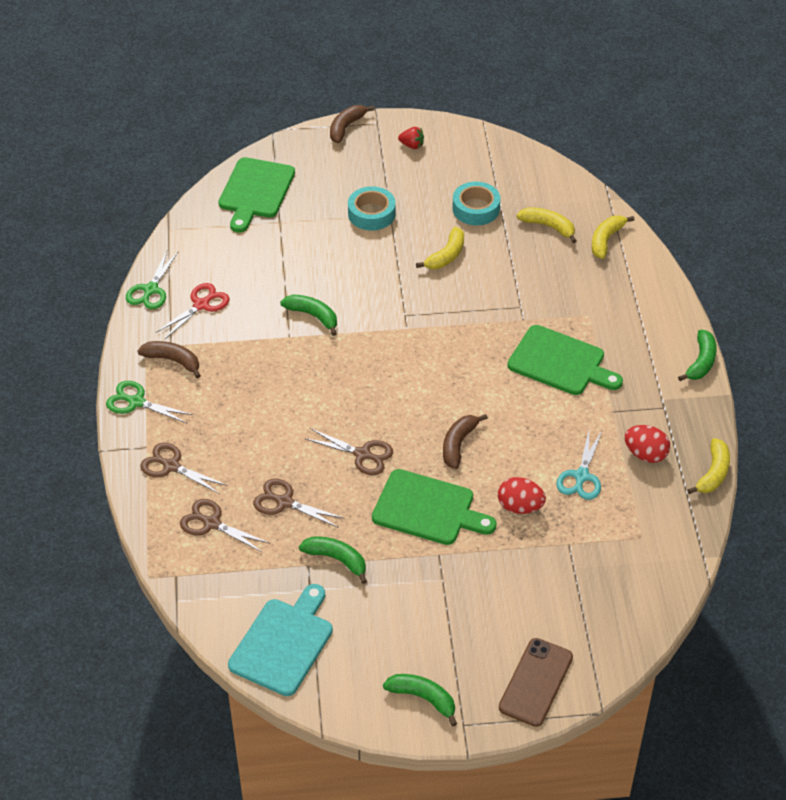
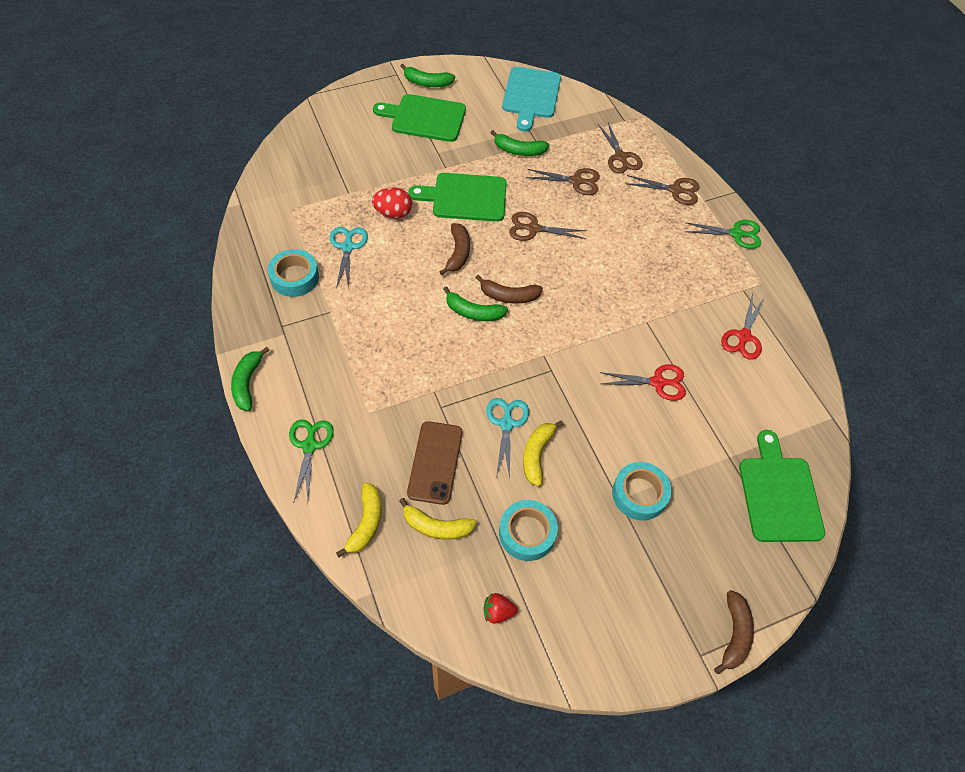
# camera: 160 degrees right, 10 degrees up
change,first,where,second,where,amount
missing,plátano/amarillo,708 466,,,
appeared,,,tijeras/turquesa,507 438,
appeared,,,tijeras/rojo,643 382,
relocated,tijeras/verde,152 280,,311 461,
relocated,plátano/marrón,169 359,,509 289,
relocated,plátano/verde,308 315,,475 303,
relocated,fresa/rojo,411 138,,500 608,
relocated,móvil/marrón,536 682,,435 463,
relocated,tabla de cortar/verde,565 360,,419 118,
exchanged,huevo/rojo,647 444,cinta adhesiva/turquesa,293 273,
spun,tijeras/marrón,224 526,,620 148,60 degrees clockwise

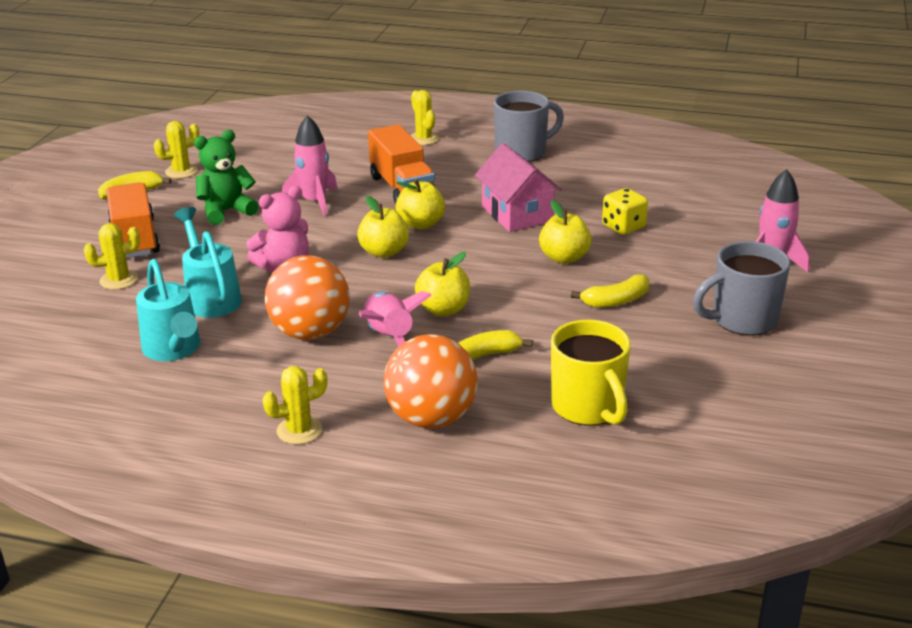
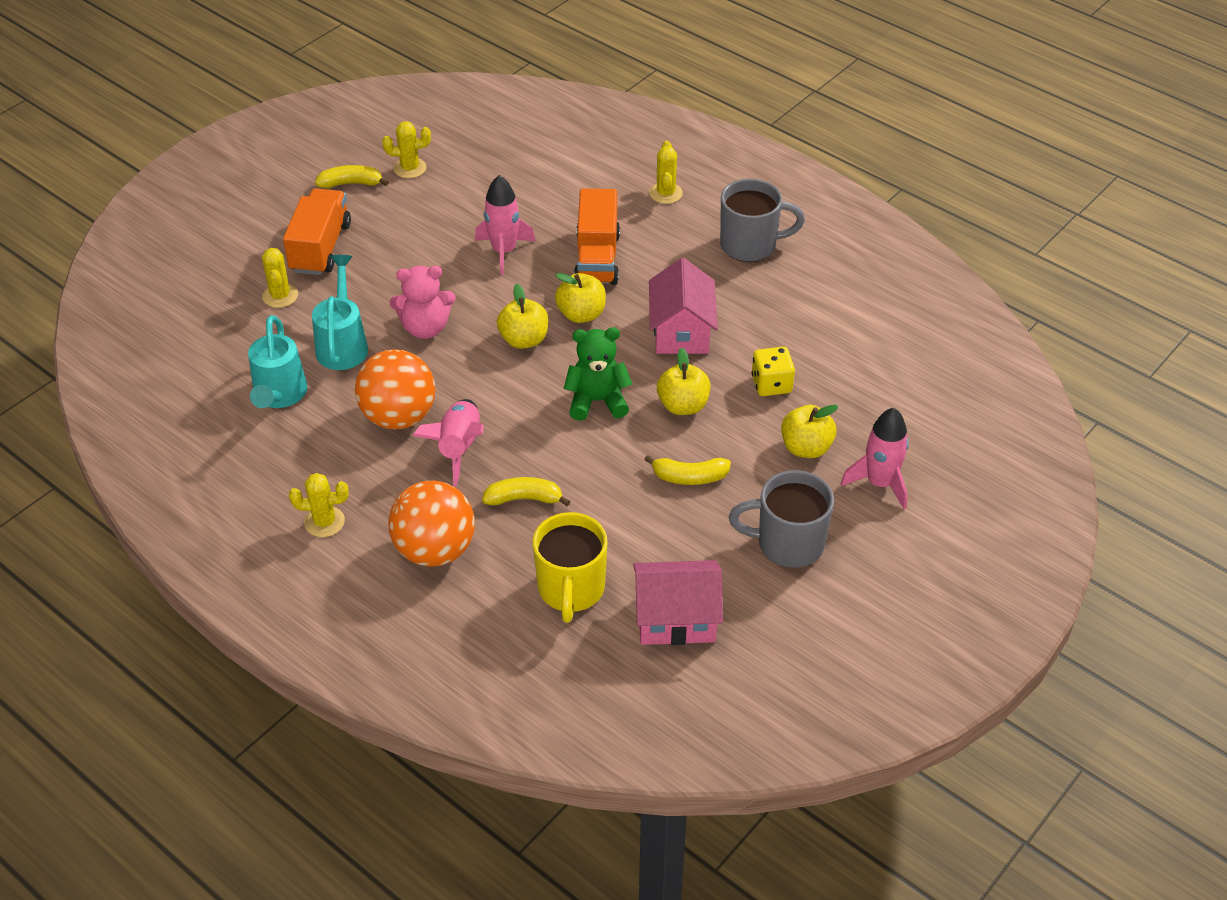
# camera: 25 degrees right, 15 degrees up
change,first,where,second,where,amount
appeared,,,casa/rosa,678 602,
relocated,osito/verde,226 177,,598 374,
relocated,manzana/amarillo,442 284,,809 431,
spun,cactus/amarillo,112 256,,280 278,75 degrees clockwise

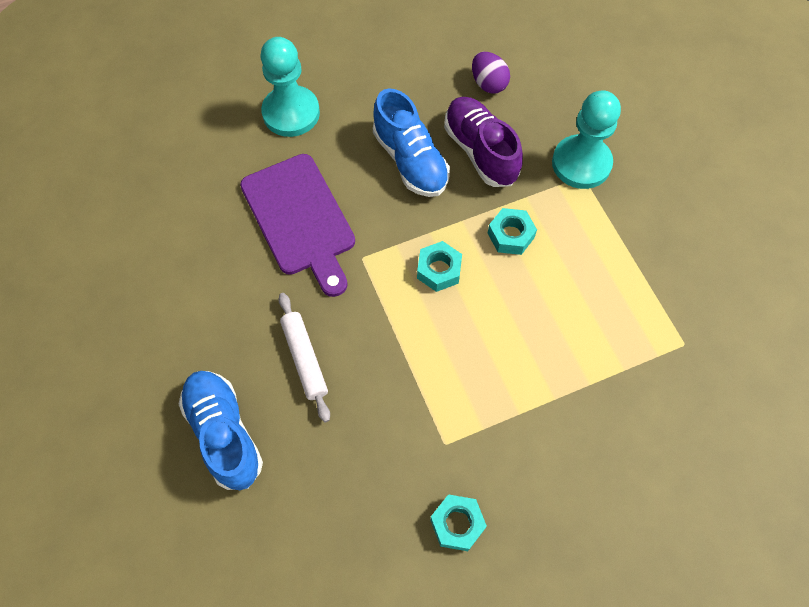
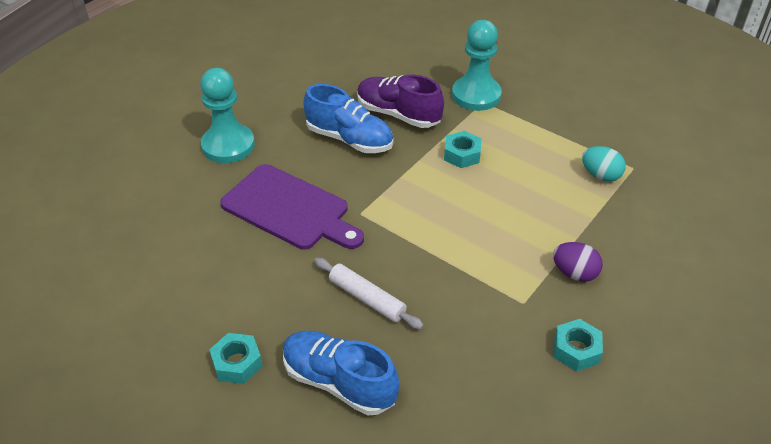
# camera: 30 degrees left, 20 degrees down
change,first,where,second,where,amount
appeared,,,huevo/turquesa,604 164,
relocated,tuerca/turquesa,439 266,,236 358,
relocated,huevo/morado,491 72,,578 262,

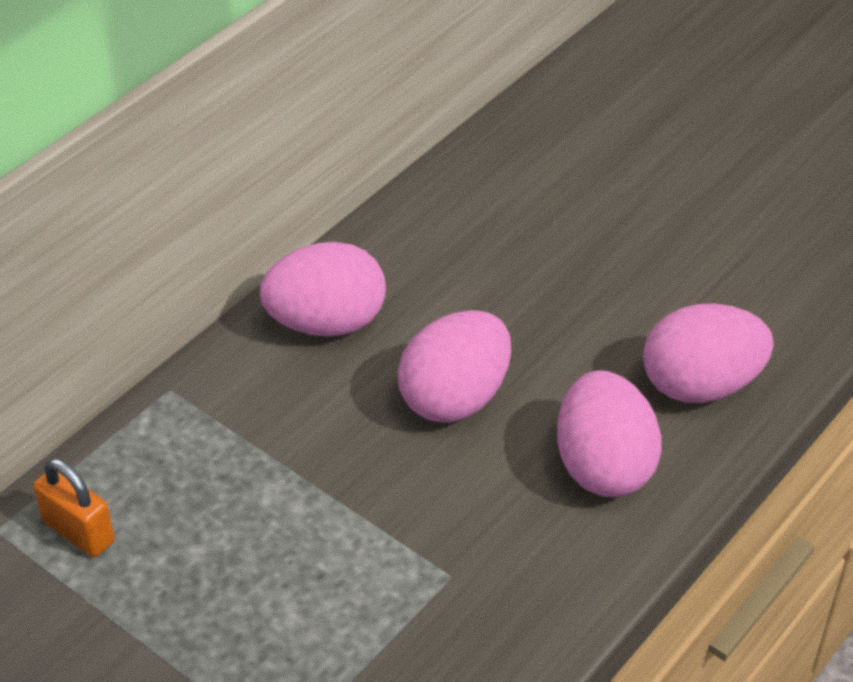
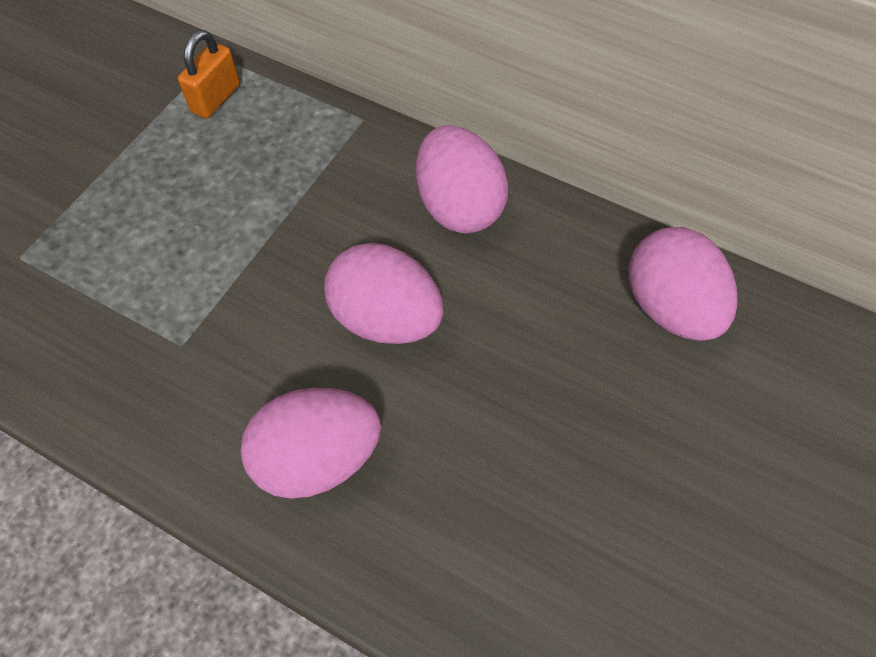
# camera: 80 degrees right, 15 degrees up
change,first,where,second,where,amount
relocated,huevo/rosa,708 353,,682 284,

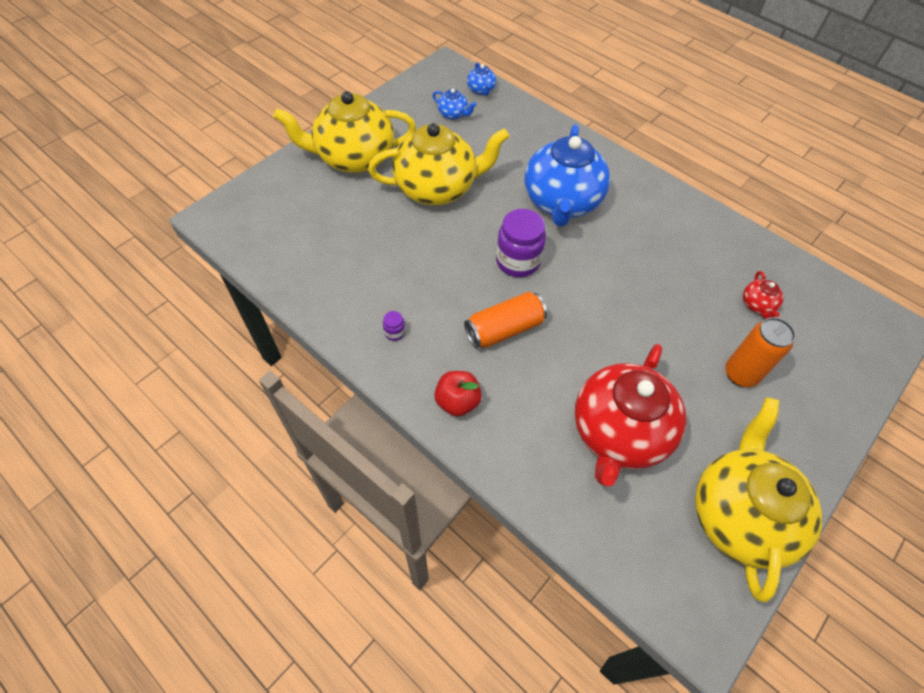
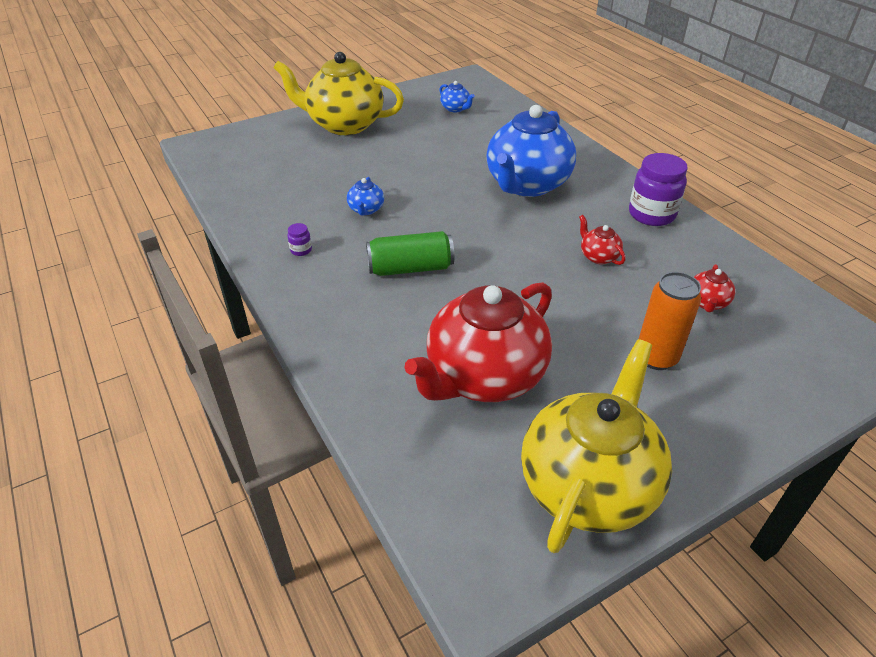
# camera: 20 degrees right, 15 degrees down
change,first,where,second,where,amount
missing,tetera/amarillo,438 164,,,
missing,manzana/rojo,458 394,,,
appeared,,,tetera/rojo,602 240,
relocated,tetera/azul,481 79,,365 196,
relocated,tarro/morado,521 243,,658 189,
colour,lata/naranja,505 320,lata/verde,410 253,

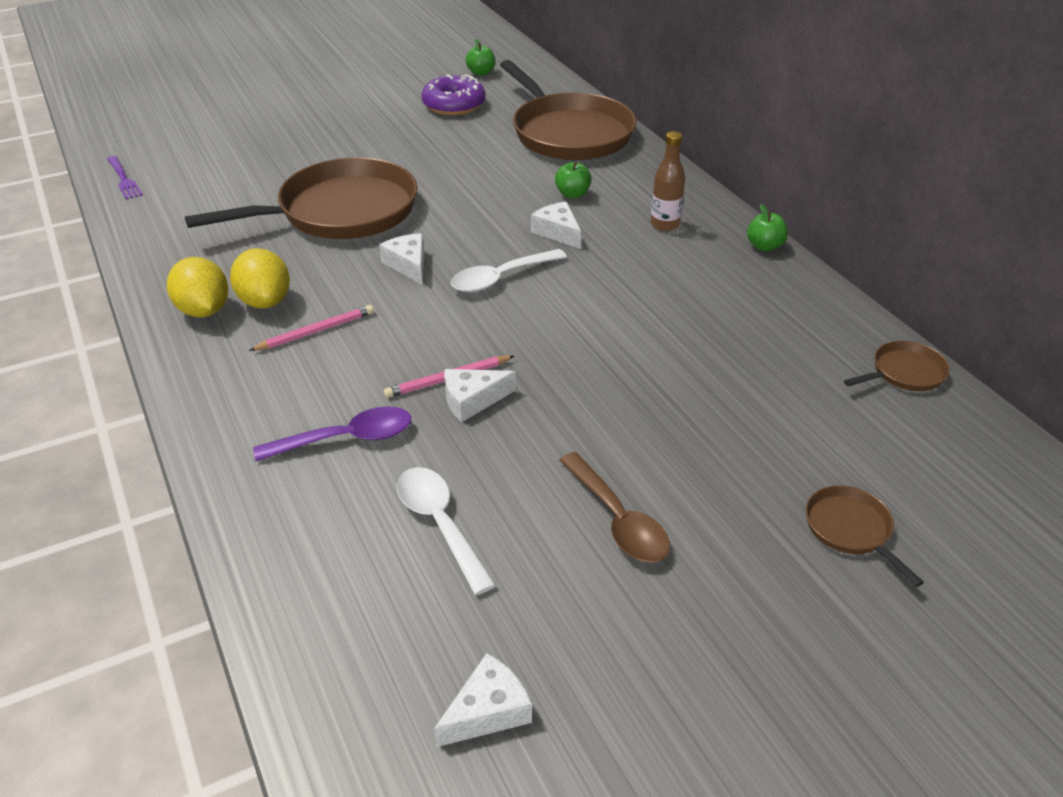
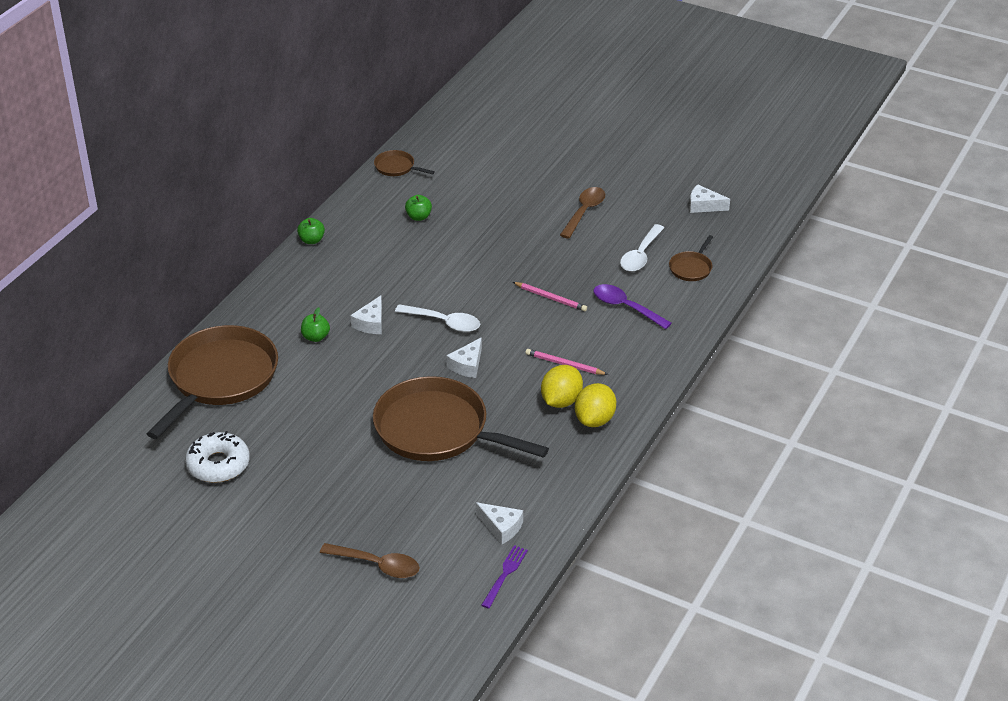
# camera: 125 degrees left, 0 degrees up
change,first,where,second,where,amount
missing,botella/marrón,668 181,,,
appeared,,,cuchara/marrón,370 560,
relocated,queso/blanco,480 395,,499 523,
relocated,manzana/verde,480 57,,418 208,
relocated,sartén/marrón,865 536,,691 258,
colour,rosquilla/morado,453 94,rosquilla/blanco,217 457,

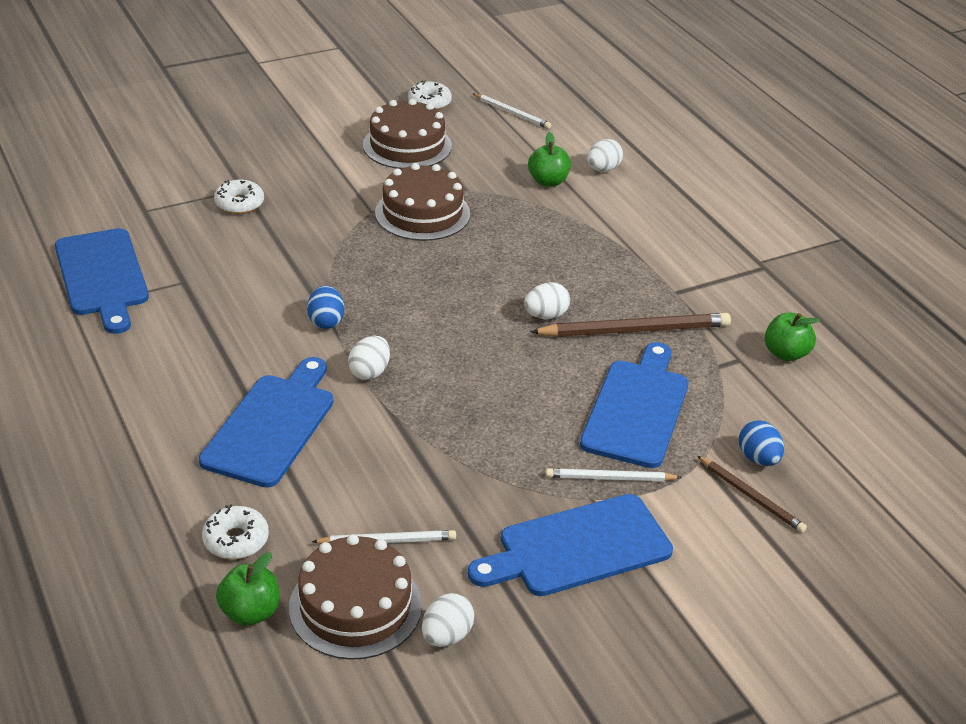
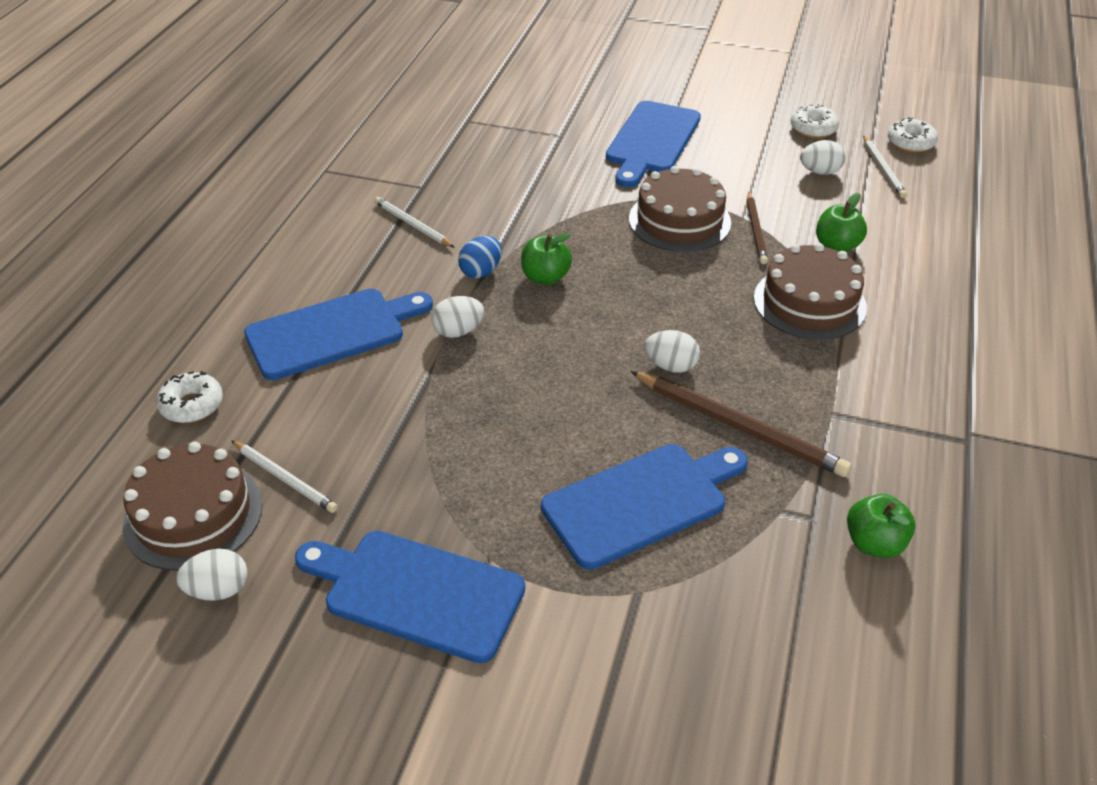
# camera: 45 degrees right, 5 degrees up
change,first,where,second,where,amount
missing,huevo/azul,761 443,,,
relocated,tabla de cortar/azul,102 281,,653 144,
relocated,rosquilla/blanco,239 197,,913 135,
relocated,manzana/verde,247 588,,546 259,
relocated,tarta/marrón,407 134,,810 291,
relocated,lápiz/blanco,614 474,,414 222,
relocated,huevo/blanco,605 155,,823 157,
relocated,lápiz/marrón,752 494,,757 228,

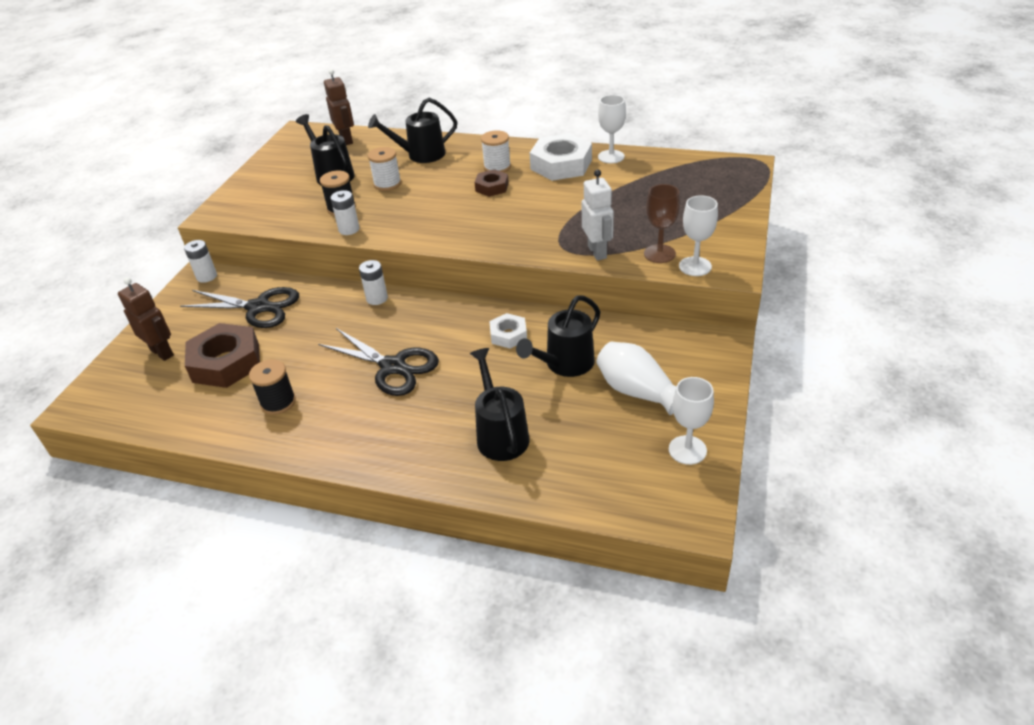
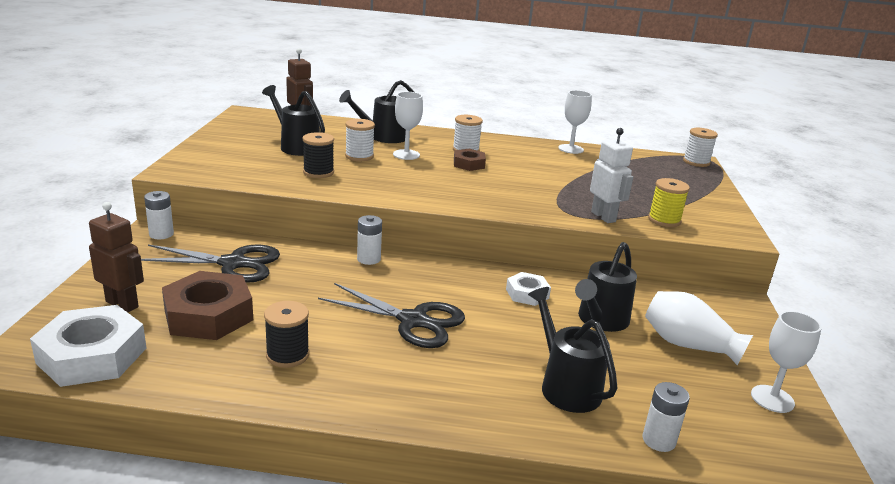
# camera: 15 degrees left, 15 degrees down
change,first,where,second,where,amount
appeared,,,carrete/blanco,700 147,
relocated,pila/blanco,345 212,,666 417,
relocated,tuerca/blanco,561 157,,88 346,
relocated,copa/blanco,698 235,,408 126,
exchanged,copa/marrón,662 223,carrete/amarillo,669 202,

